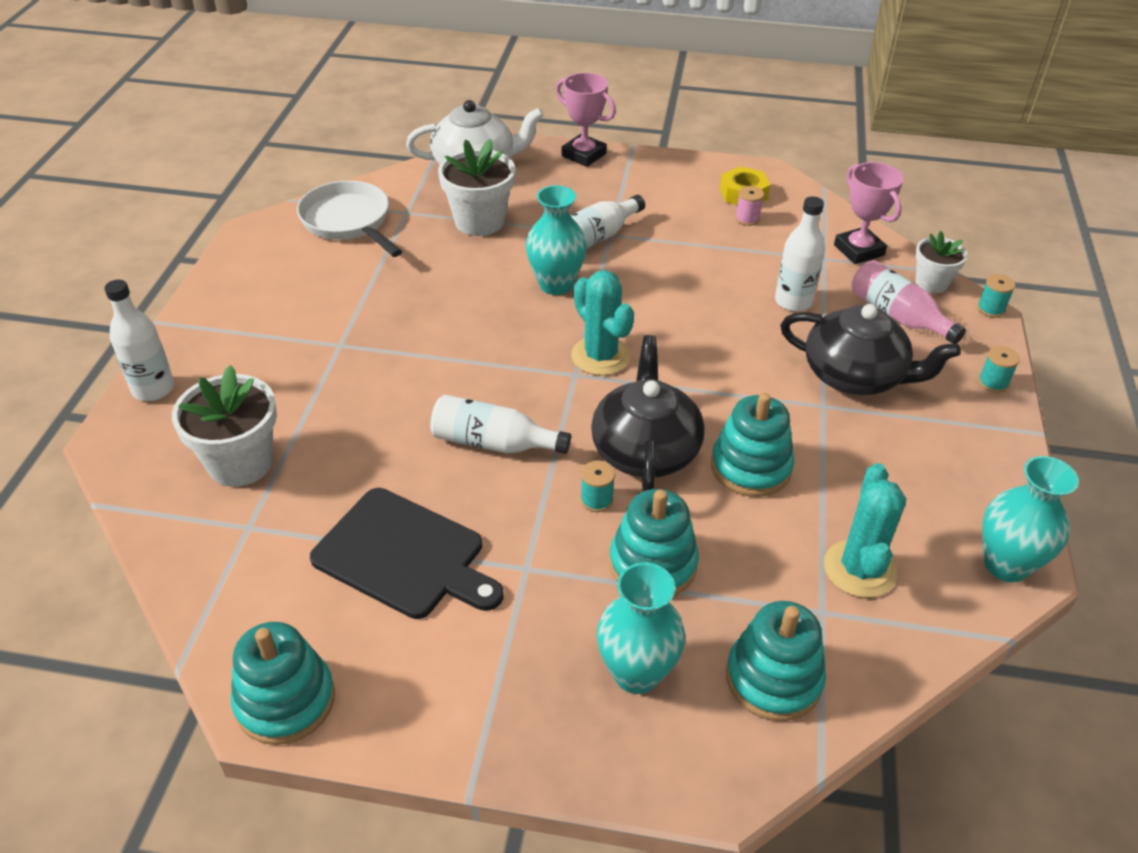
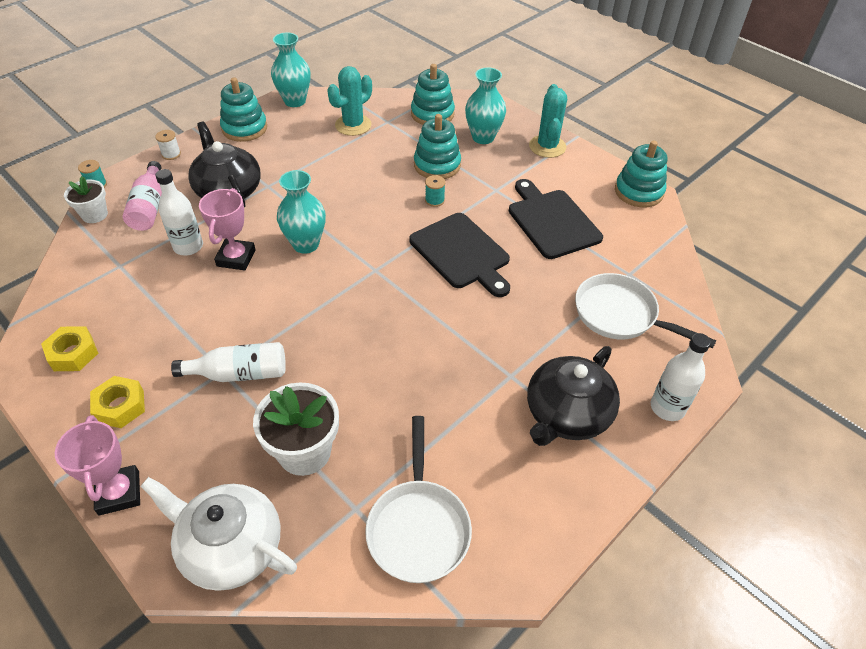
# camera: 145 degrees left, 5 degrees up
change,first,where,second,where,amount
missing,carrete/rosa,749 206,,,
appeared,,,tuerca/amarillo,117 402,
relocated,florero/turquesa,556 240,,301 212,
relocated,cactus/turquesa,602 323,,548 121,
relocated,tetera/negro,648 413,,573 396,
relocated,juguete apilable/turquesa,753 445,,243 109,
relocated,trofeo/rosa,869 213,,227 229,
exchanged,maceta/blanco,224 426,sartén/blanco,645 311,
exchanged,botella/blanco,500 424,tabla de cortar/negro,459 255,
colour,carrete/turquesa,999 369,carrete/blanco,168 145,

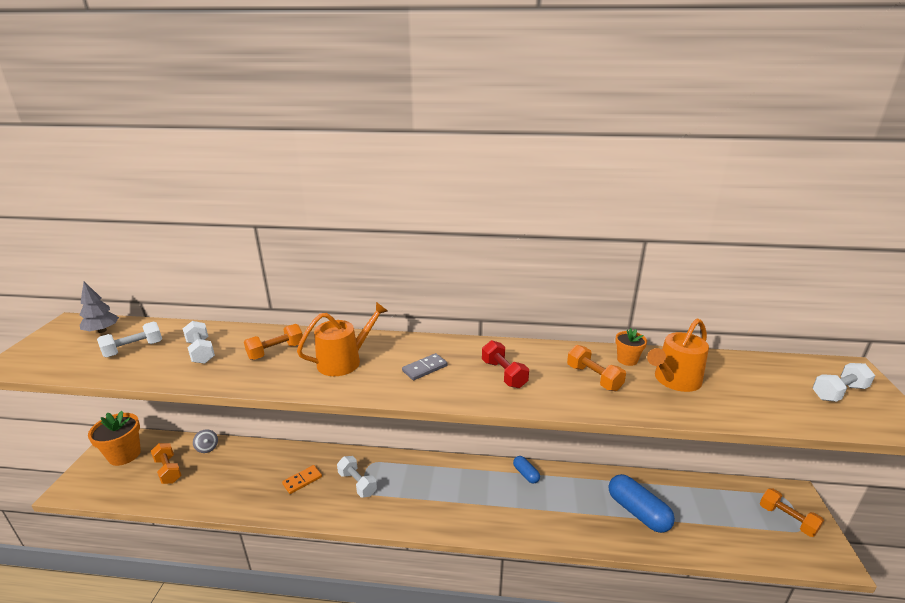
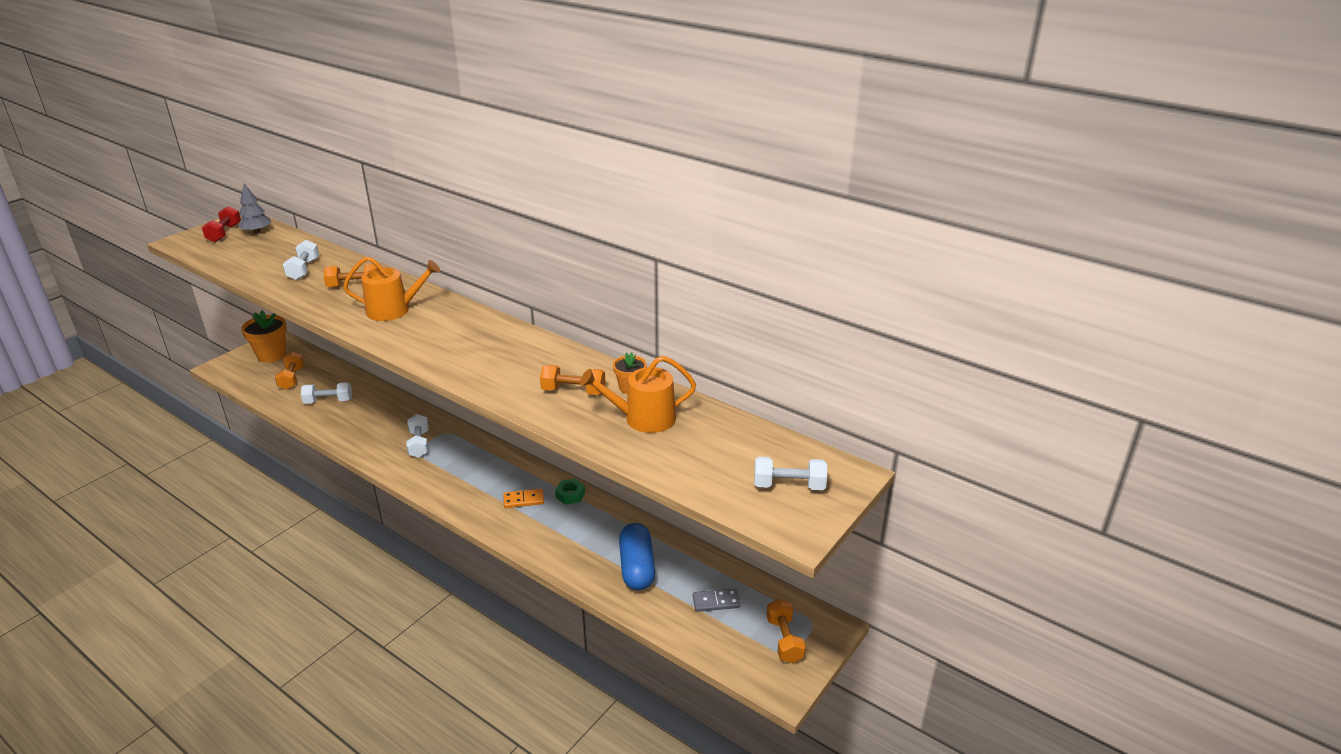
# camera: 30 degrees right, 5 degrees up
change,first,where,second,where,amount
missing,peonza/gris,205 441,,,
relocated,mancuerna/blanco,129 339,,326 393,
relocated,ficha de dominó/naranja,302 479,,523 498,
relocated,ficha de dominó/gris,424 366,,716 600,
relocated,mancuerna/rojo,505 364,,221 224,
exchanged,cápsula/azul,526 469,tuerca/verde,570 492,
spun,mancuerna/naranja,596 368,,572 380,75 degrees counterclockwise

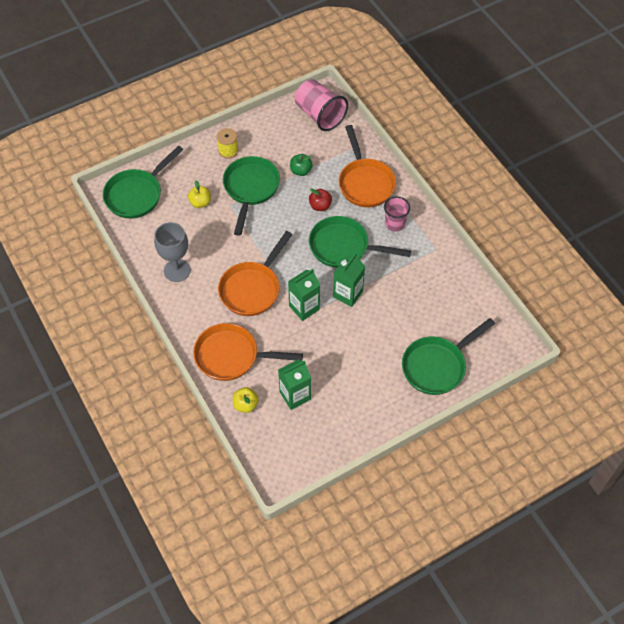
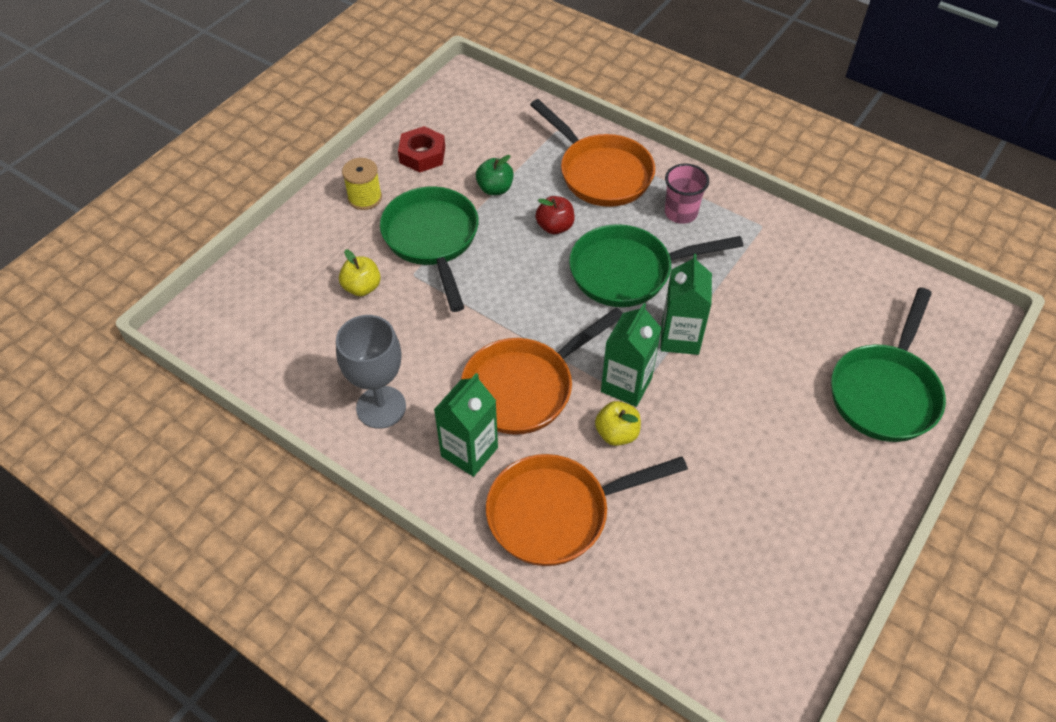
# camera: 25 degrees left, 5 degrees down
change,first,where,second,where,amount
missing,sartén/verde,143 182,,,
missing,vaso/rosa,321 105,,,
appeared,,,tuerca/rojo,421 149,
relocated,manzana/amarillo,246 400,,618 423,
relocated,cartón de leche/verde,294 384,,466 425,
spun,sartén/naranja,255 273,,542 371,45 degrees clockwise

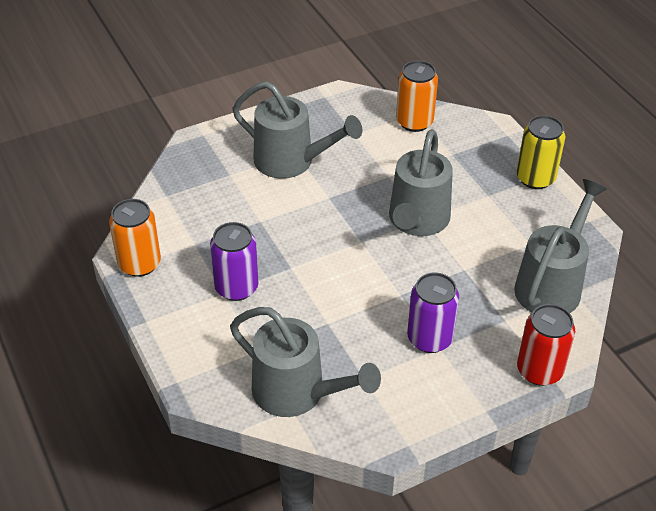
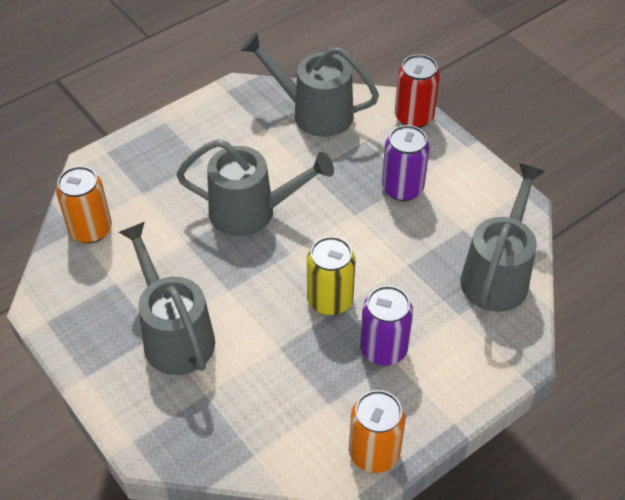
# camera: 100 degrees left, 5 degrees up
change,first,where,second,where,amount
relocated,lata/amarillo,540 152,,331 275,
spun,regadera/gris,297 130,,167 298,45 degrees counterclockwise

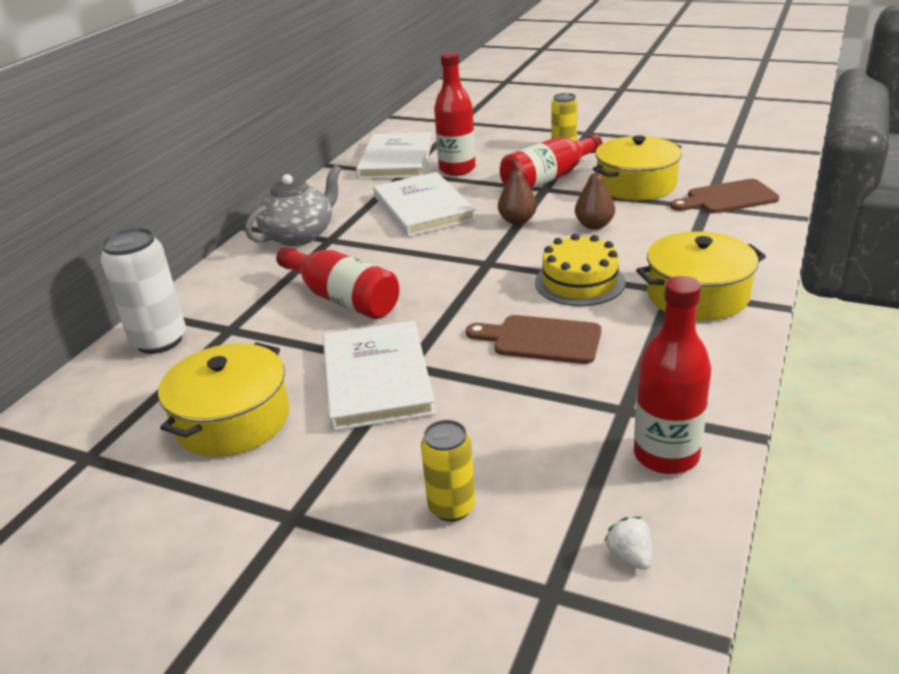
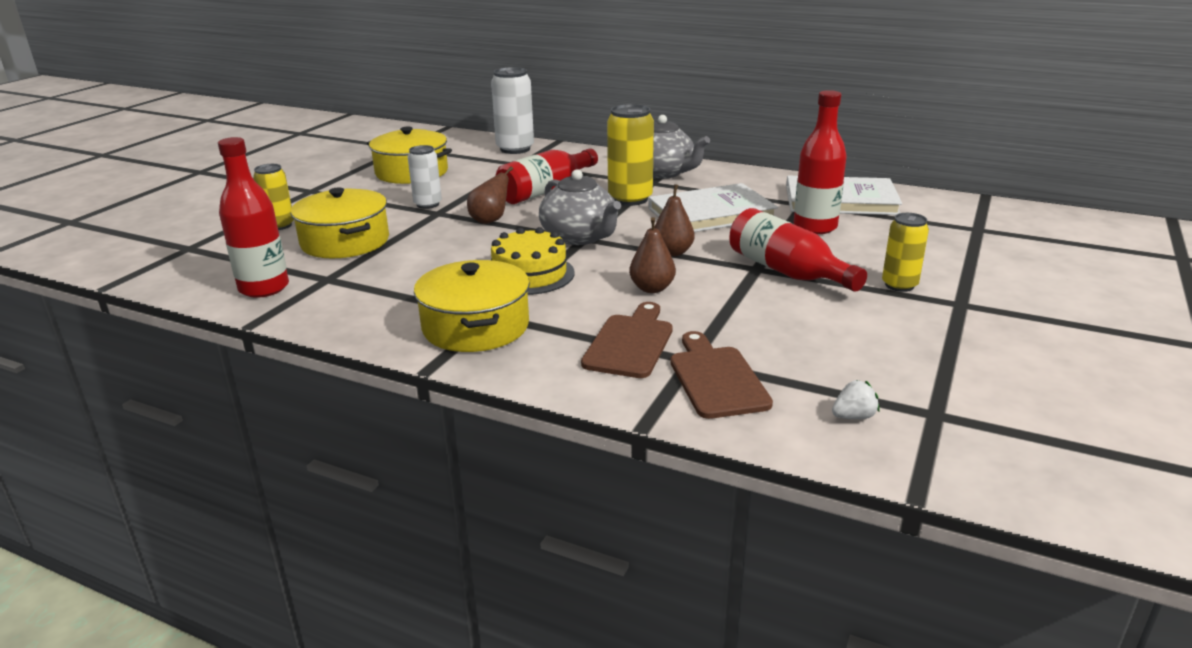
# camera: 90 degrees right, 5 degrees down
change,first,where,second,where,amount
appeared,,,pera/marrón,490 195,
appeared,,,tetera/gris,580 207,
appeared,,,lata/amarillo,630 155,
relocated,tabla de cortar/marrón,533 339,,627 340,
relocated,olla/amarillo,637 168,,340 223,
relocated,fresa/blanco,628 543,,855 399,
exchanged,libro/blanco,379 376,lata/blanco,425 177,

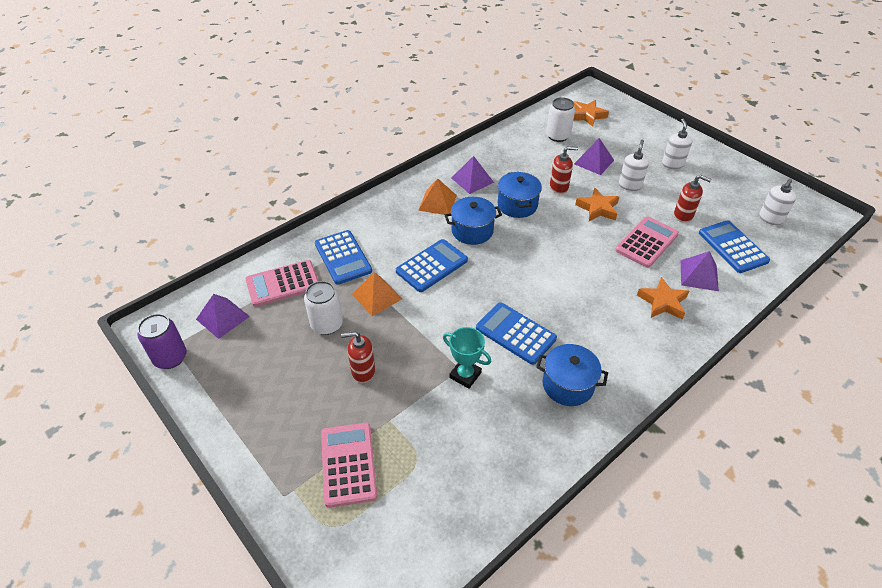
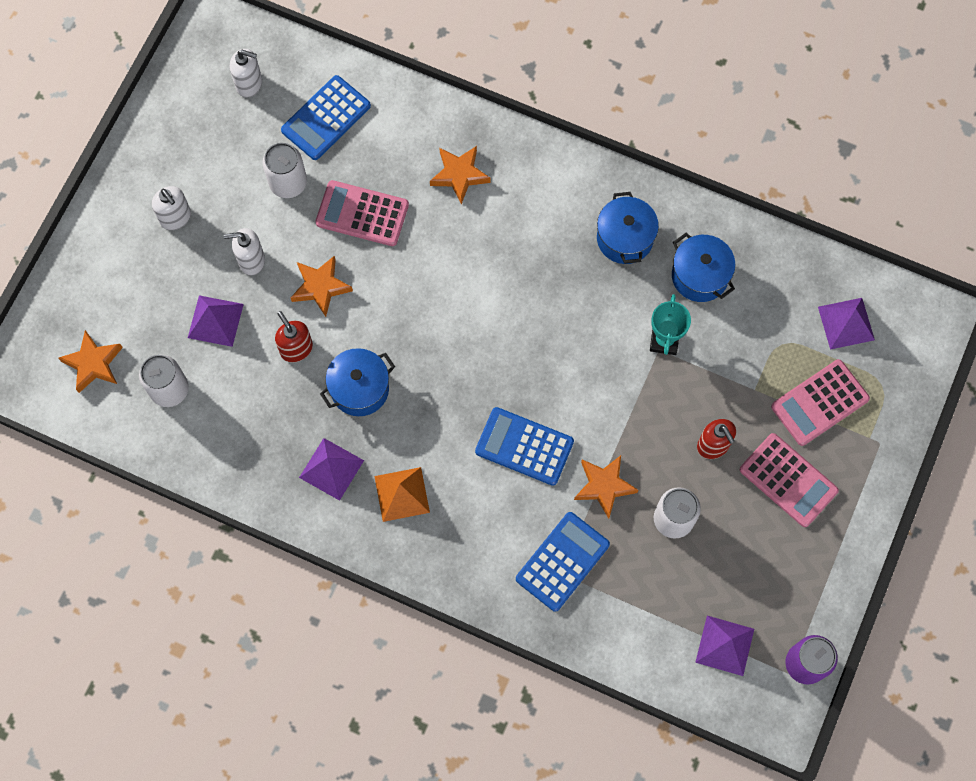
# camera: 115 degrees left, 25 degrees up
change,first,where,second,where,amount
missing,calculadora/azul,516 333,,,
relocated,calculadora/rosa,282 283,,789 480,
relocated,olla/azul,473 221,,703 267,
relocated,pirámide/morado,700 271,,846 324,
exchanged,pirámide/naranja,377 294,estrella/naranja,606 486,
exchanged,dispensador de jabón/rojo,692 199,lata/blanco,284 170,
spun,dispensador de jabón/blanco,677 144,,171 208,105 degrees counterclockwise

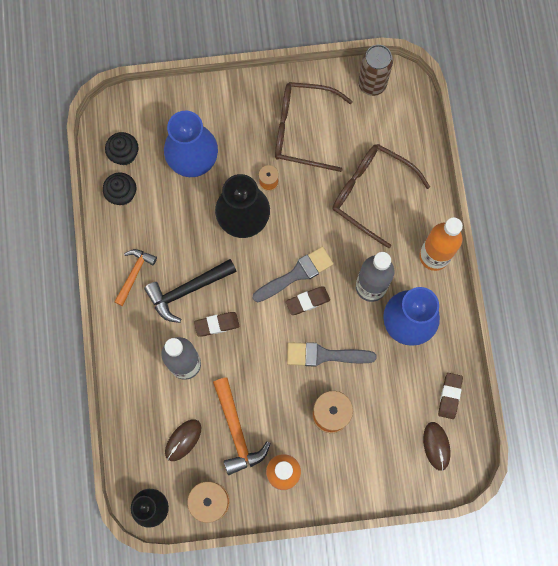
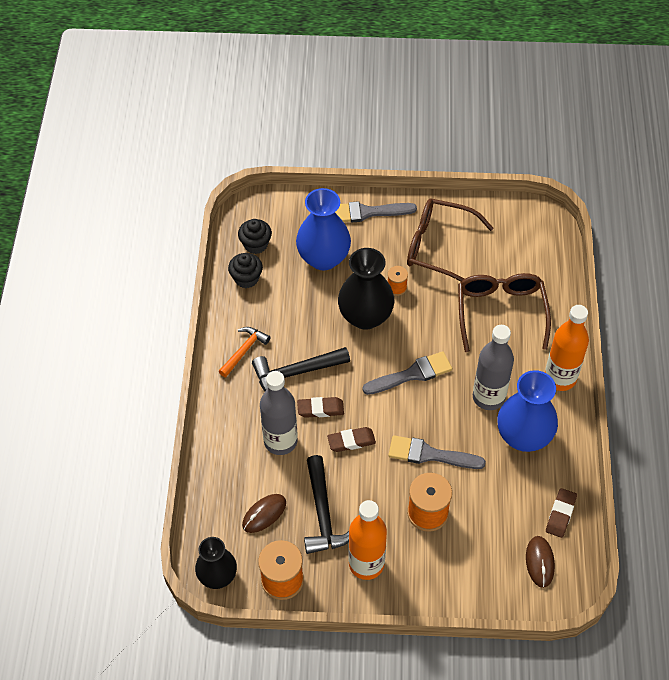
# camera: 10 degrees right, 20 degrees down
change,first,where,second,where,amount
missing,lata/marrón,375 70,,,
appeared,,,pincel/gris,376 211,
relocated,goma de borrar/marrón,308 300,,351 439,
colour,martillo/naranja,242 426,martillo/negro,326 504,
spun,gafas/marrón,381 196,,504 312,45 degrees clockwise

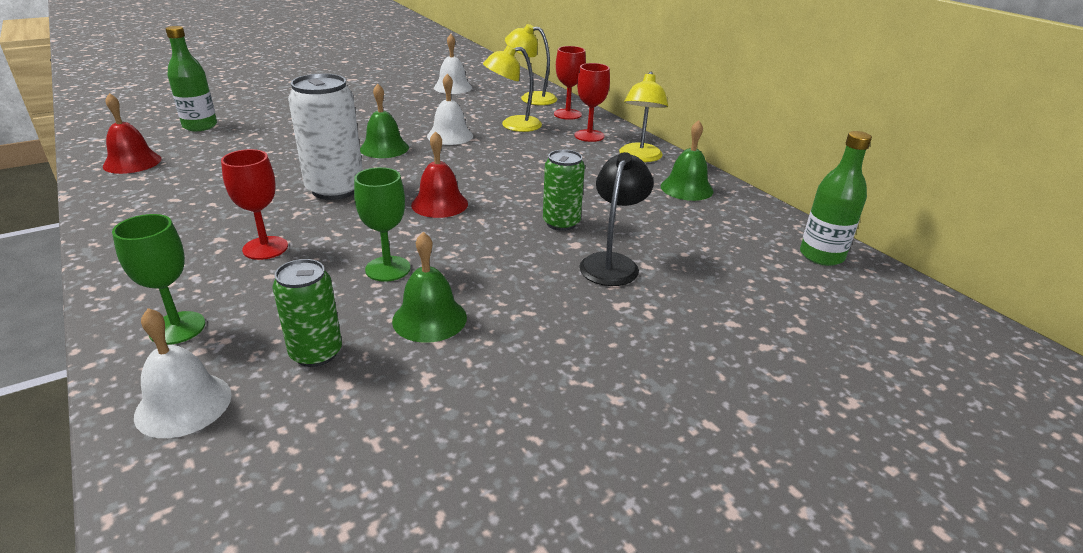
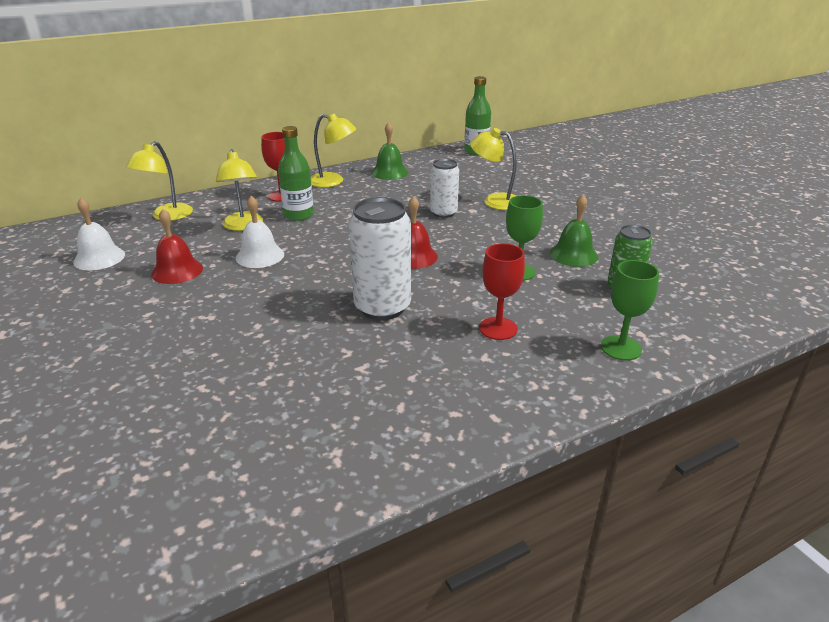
# camera: 85 degrees left, 0 degrees up
change,first,where,second,where,amount
missing,campana/blanco,183 373,,,
missing,campana/verde,384 121,,,
missing,copa/rojo,570 83,,,
relocated,campana/rojo,132 133,,177 246,
relocated,botella/verde,191 78,,296 173,
colour,lata/verde,564 190,lata/blanco,444 188,
colour,lámpara/negro,616 219,lámpara/amarillo,493 169,

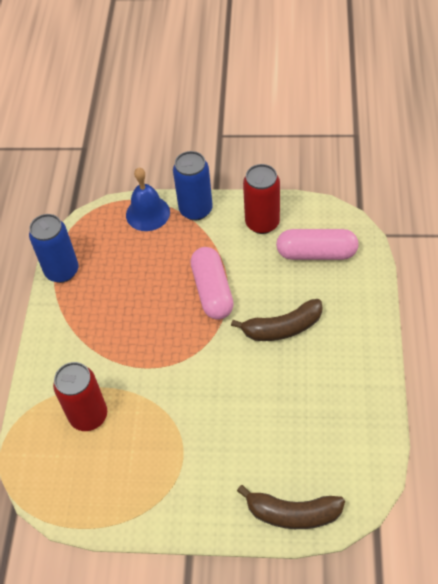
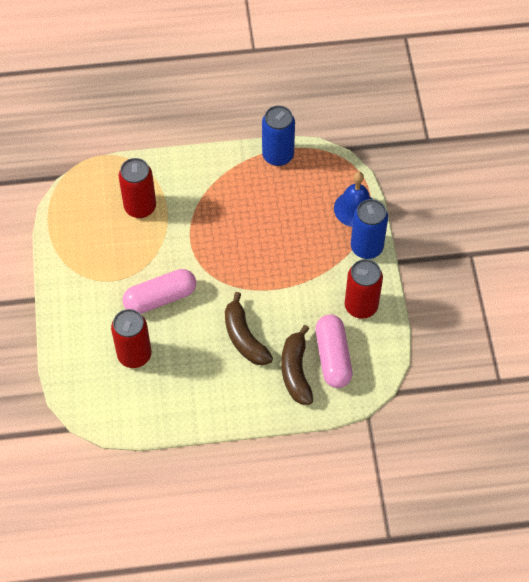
# camera: 75 degrees right, 5 degrees up
change,first,where,second,where,amount
appeared,,,lata/rojo,131 338,
relocated,cápsula/rosa,212 283,,159 291,
relocated,plátano/marrón,291 507,,297 365,

